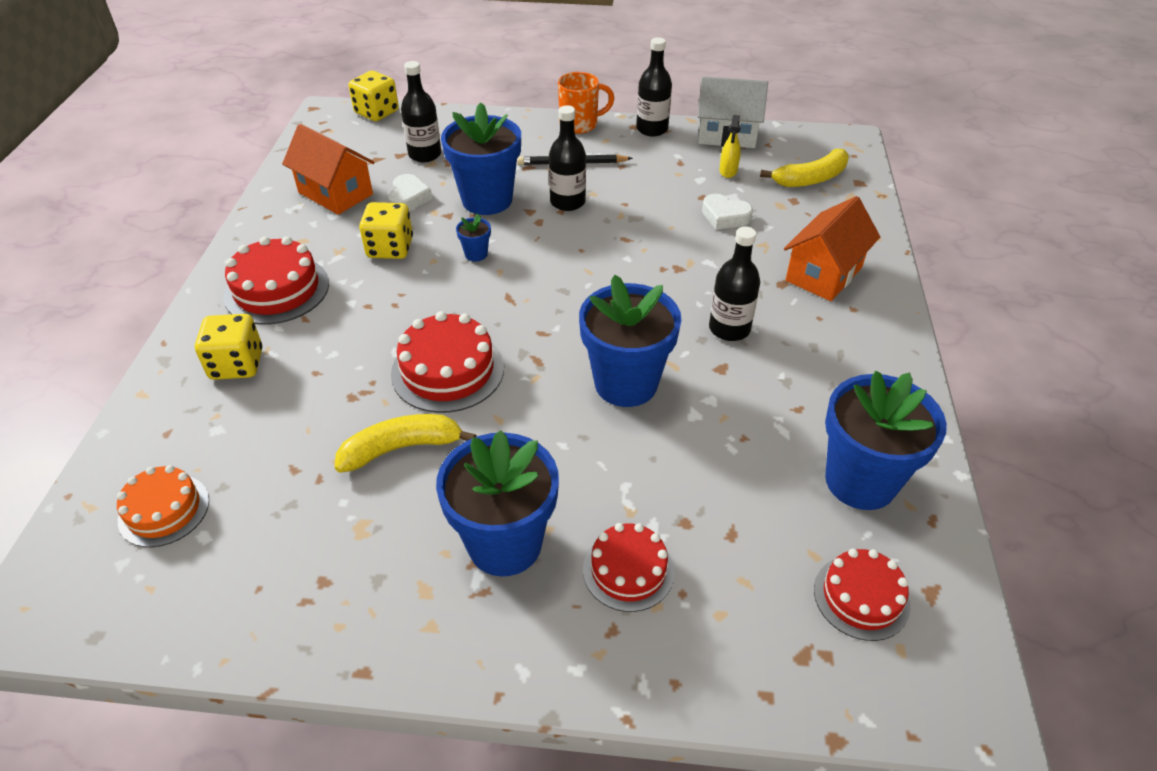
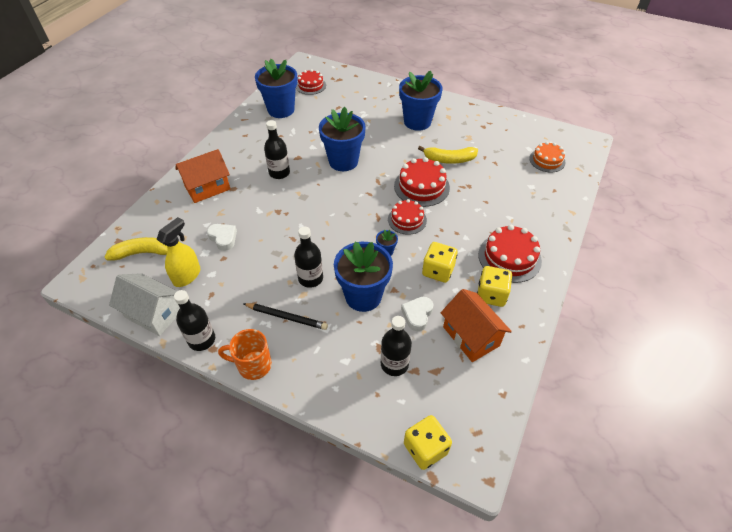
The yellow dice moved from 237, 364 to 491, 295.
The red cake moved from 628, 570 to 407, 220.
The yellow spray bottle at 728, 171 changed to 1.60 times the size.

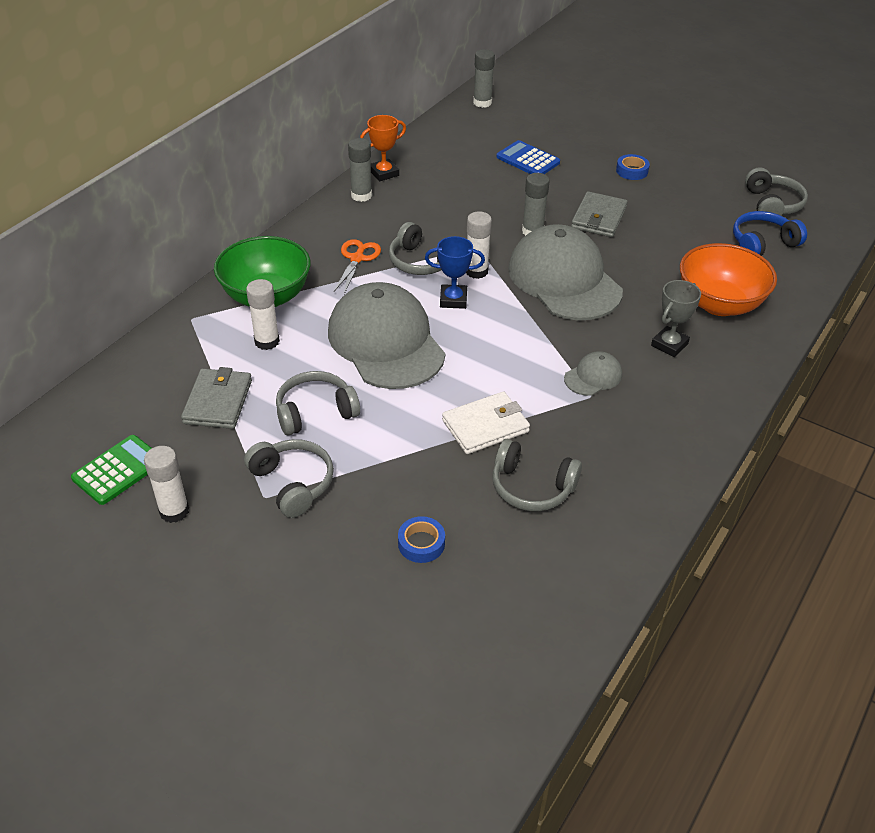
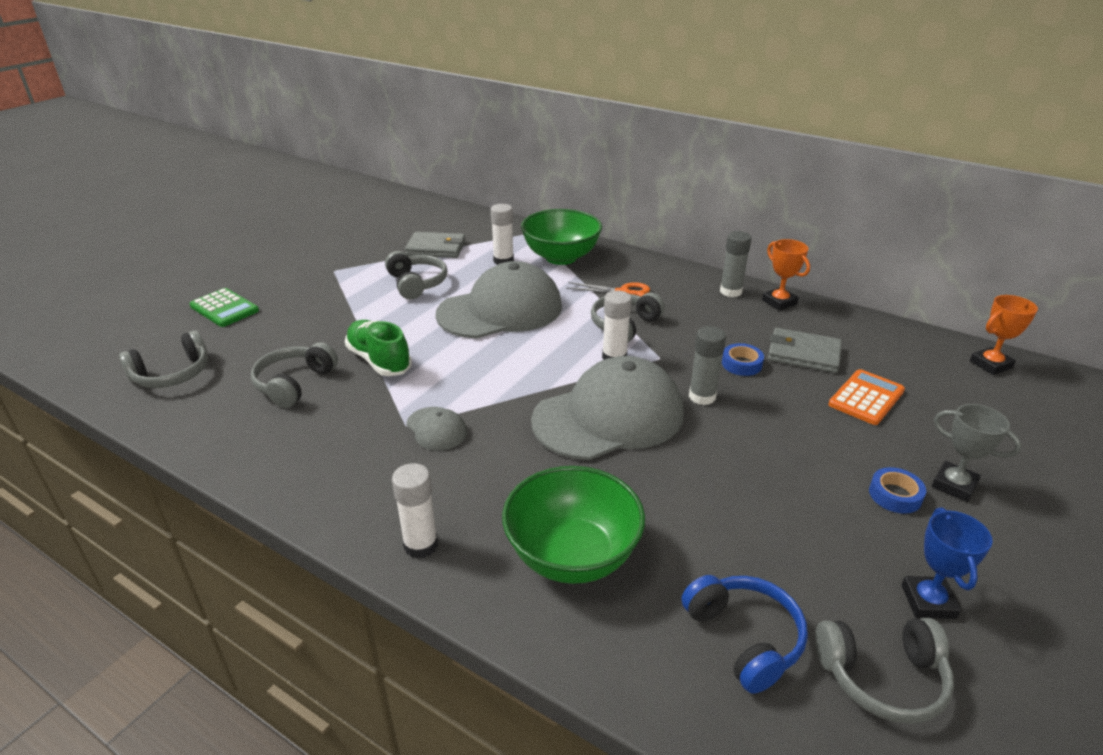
The green calculator moved from 118, 470 to 224, 308.
The white glue stick moved from 174, 511 to 421, 545.
The grey headphones moved from 293, 483 to 172, 374.
The blue tape moved from 421, 543 to 741, 364.
The blue trophy moved from 453, 300 to 928, 601.
The white wallet at 485, 426 was replaced by the green shoe at 379, 360.
The grey glue stick at 482, 103 was replaced by the orange trophy at 990, 364.
The blue calculator at 528, 160 became the orange calculator at 866, 398.
The grey wallet moved from 598, 218 to 803, 354.
The grey trophy moved from 669, 345 to 954, 485.
The orange bowl at 719, 304 became the green bowl at 572, 556.

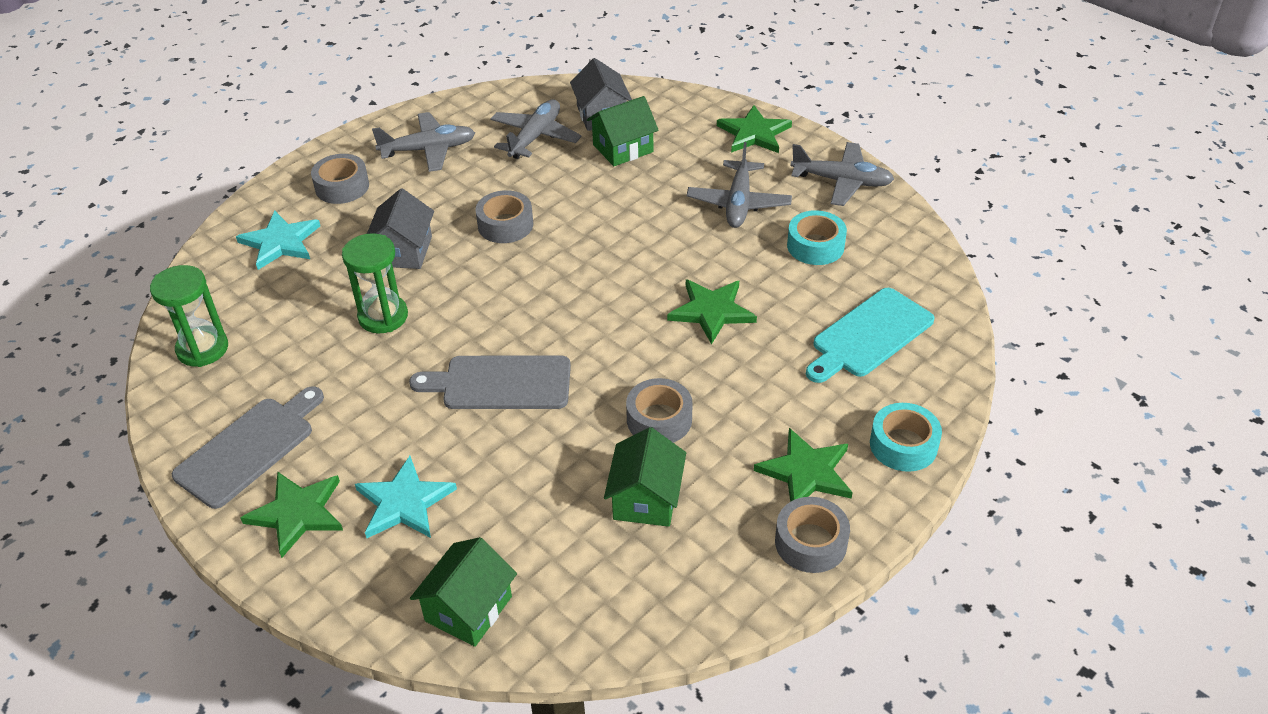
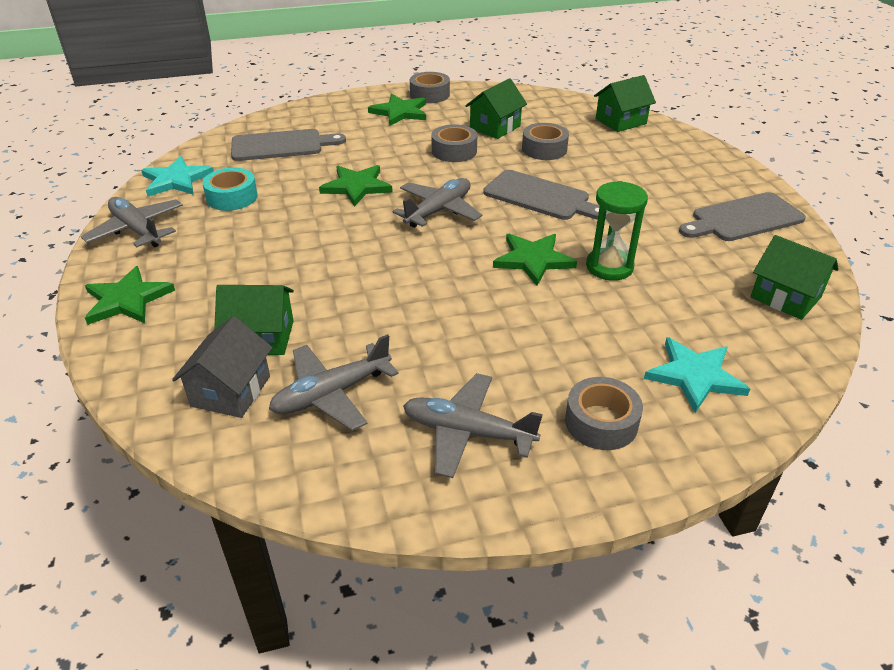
The green hourglass at 202, 349 was replaced by the green house at 785, 297.
The green star moved from 297, 513 to 533, 260.
The turquoise star moved from 404, 502 to 176, 180.
The grey house at 403, 251 disappeared.
The grey tape moved from 505, 225 to 544, 149.
The grey plane moved from 738, 203 to 438, 211.
The turquoise cutting board at 869, 335 became the grey cutting board at 281, 145.
The turquoise tape at 903, 445 disappeared.

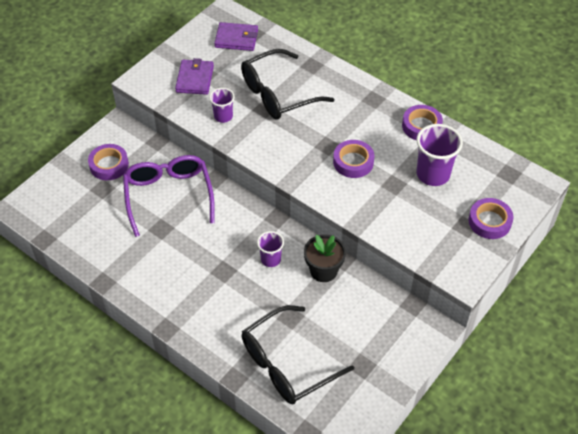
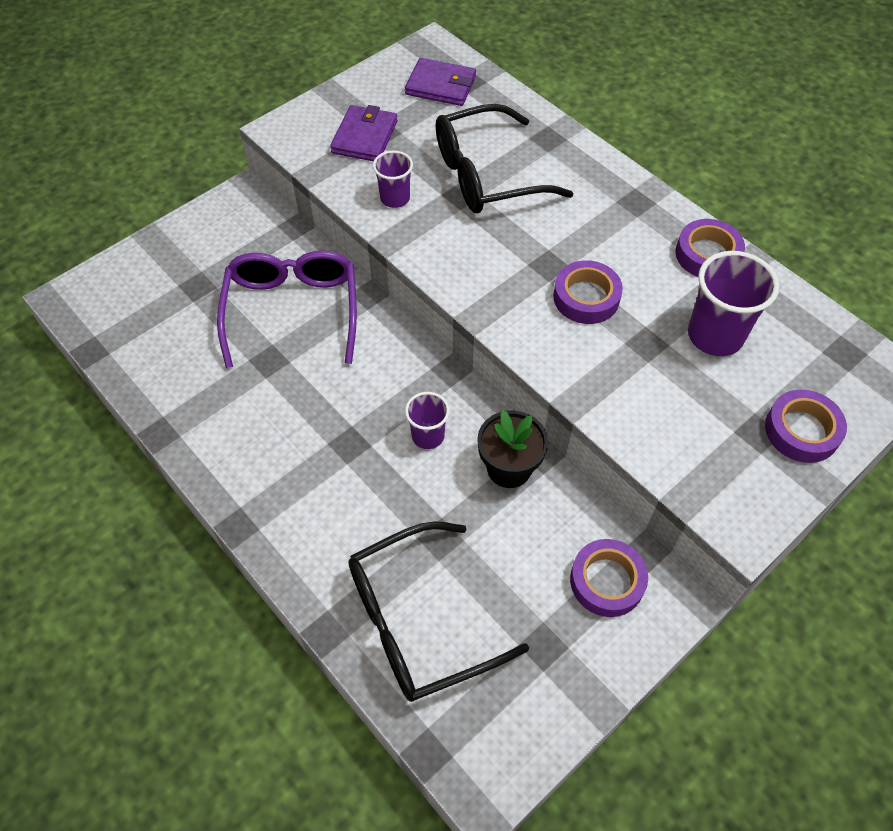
The purple tape moved from 109, 165 to 607, 581.

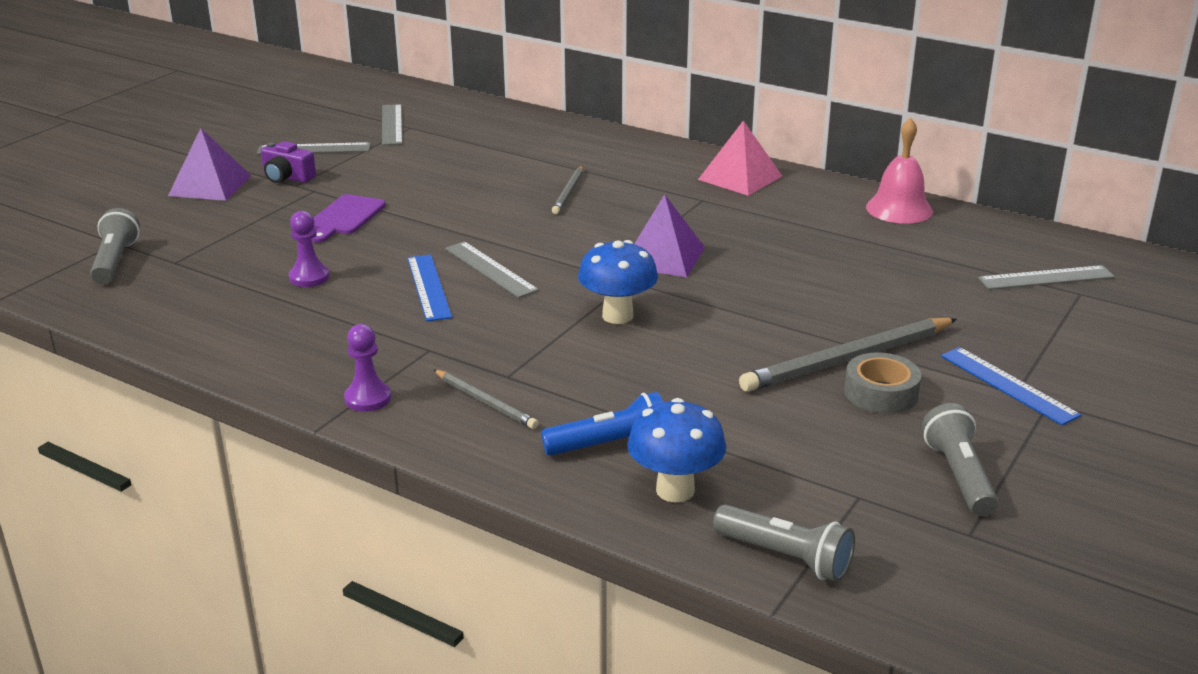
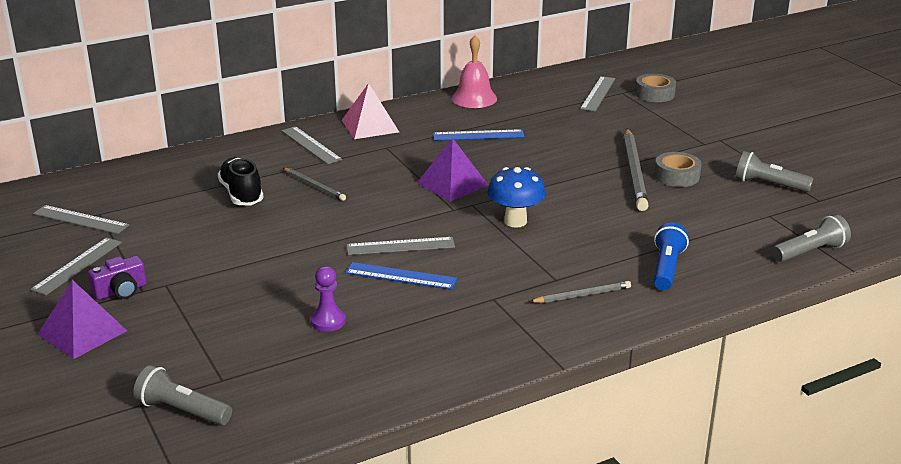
The purple cutting board at 345, 217 disappeared.
The purple pawn at 368, 398 disappeared.
The blue mushroom at 675, 490 disappeared.
The blue ruler moved from 1008, 385 to 478, 135.
The black shoe at 241, 194 appeared.
The grey ruler at 311, 145 appeared.
The grey tape at 654, 94 appeared.

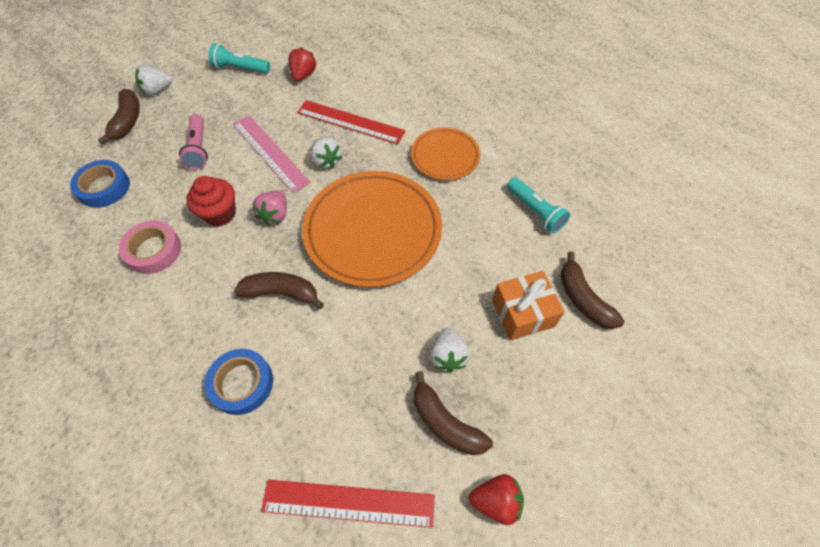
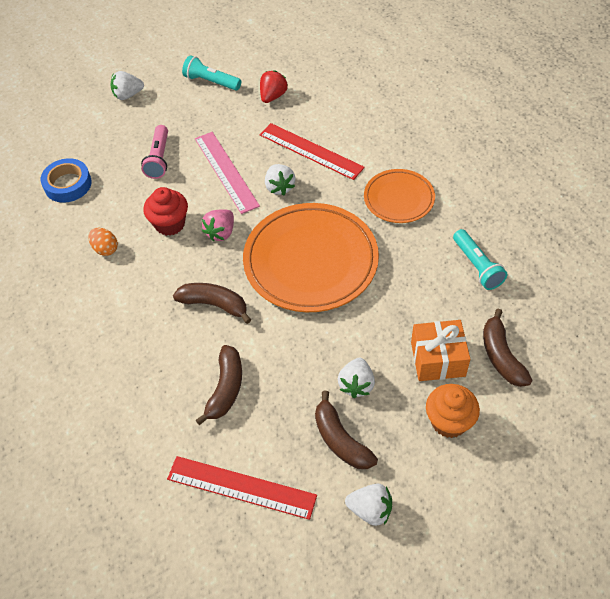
The brown banana moved from 127, 121 to 225, 389.
The pink tape at 154, 250 was replaced by the orange egg at 105, 249.
The blue tape at 242, 383 disappeared.
The red strawberry at 496, 500 became the white strawberry at 370, 510.
The orange cupcake at 449, 421 appeared.

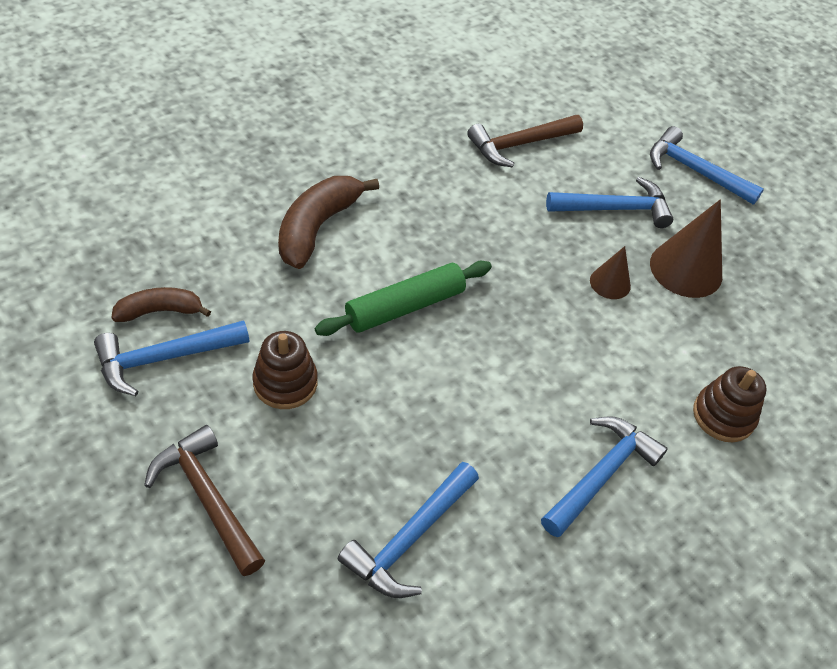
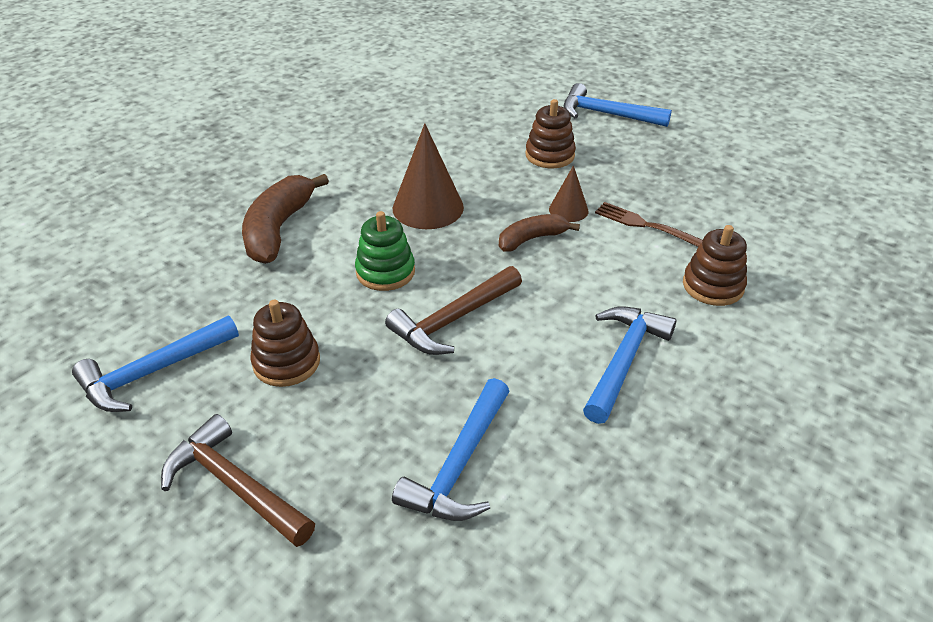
The brown banana moved from 160, 311 to 531, 239.
The green rolling pin at 405, 307 was replaced by the green stacking toy at 385, 272.
The brown hammer moved from 519, 145 to 453, 320.
The blue hammer at 615, 209 was replaced by the brown stacking toy at 550, 155.
The brown cone moved from 686, 269 to 428, 207.
The brown fork at 649, 226 appeared.

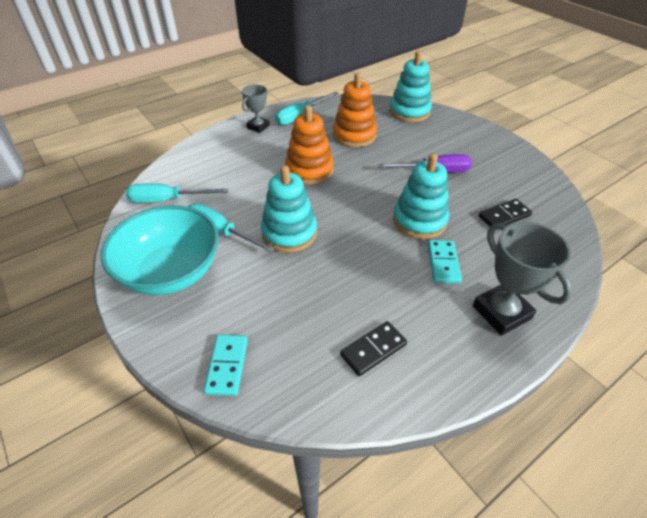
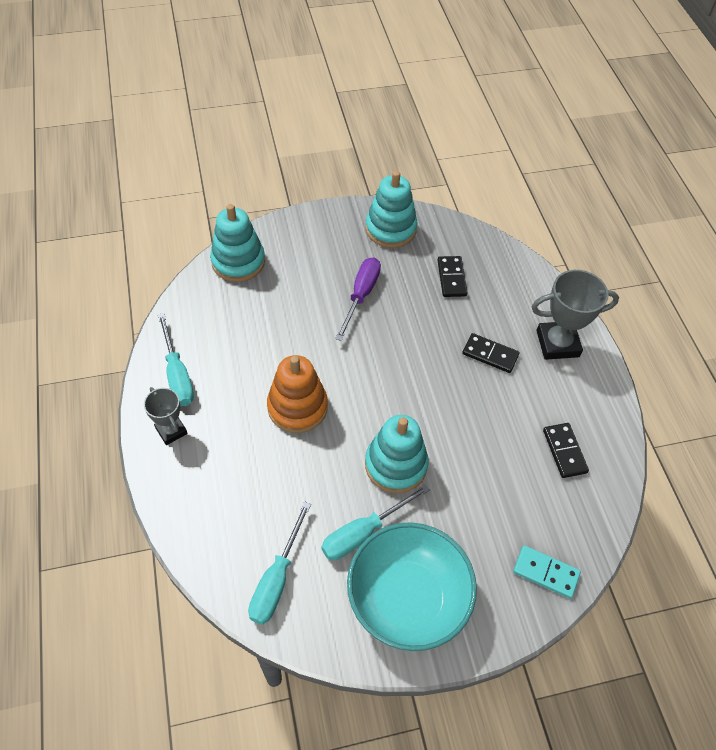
The orange stacking toy at 354, 135 disappeared.
The turquoise stacking toy moved from 419, 220 to 390, 229.
The turquoise domino at 443, 263 became the black domino at 490, 354.

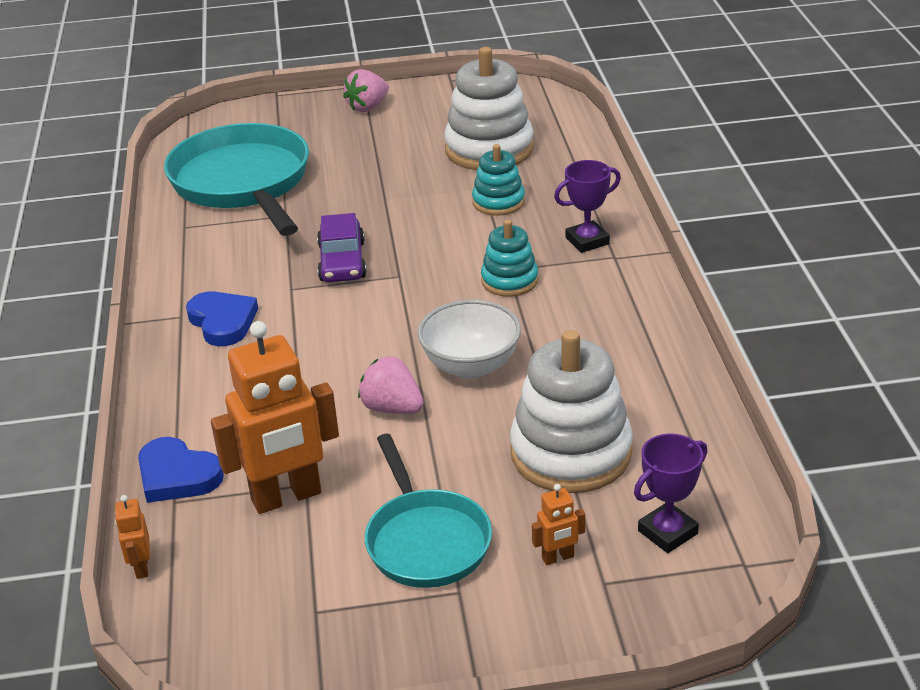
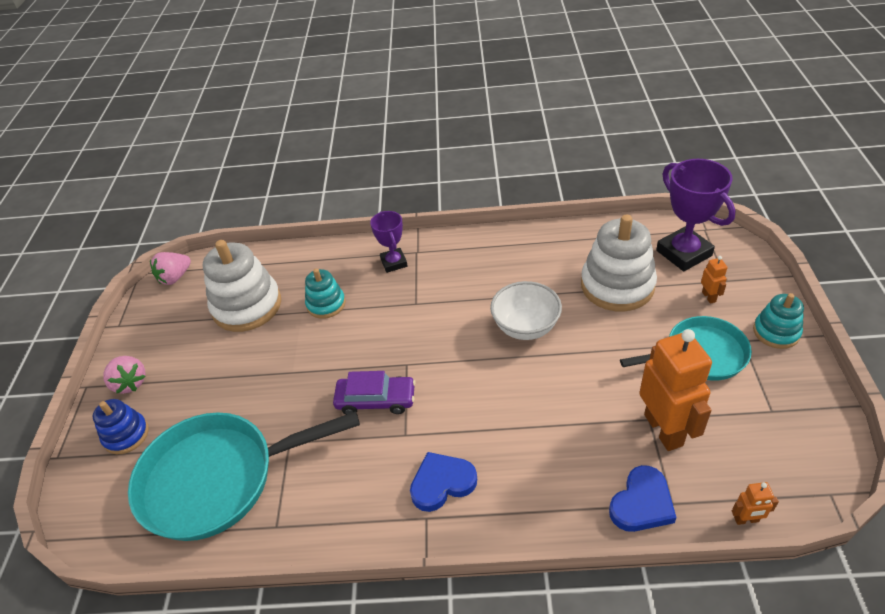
The pink strawberry moved from 392, 408 to 175, 277.
The turquoise stacking toy moved from 509, 281 to 776, 332.
The purple trophy at 668, 532 changed to 1.68 times the size.
The blue stacking toy at 126, 435 appeared.

